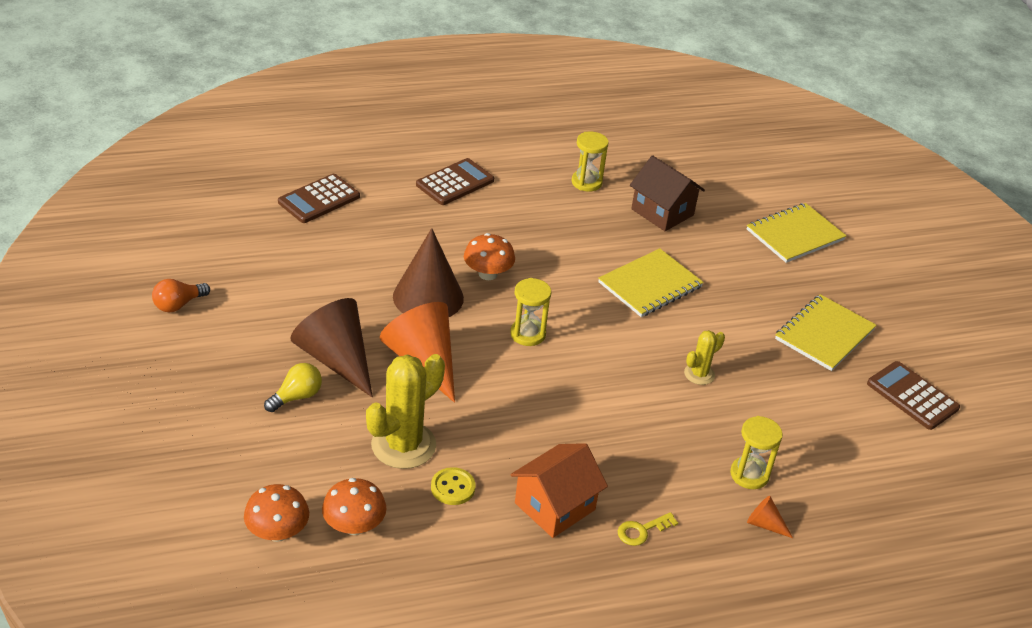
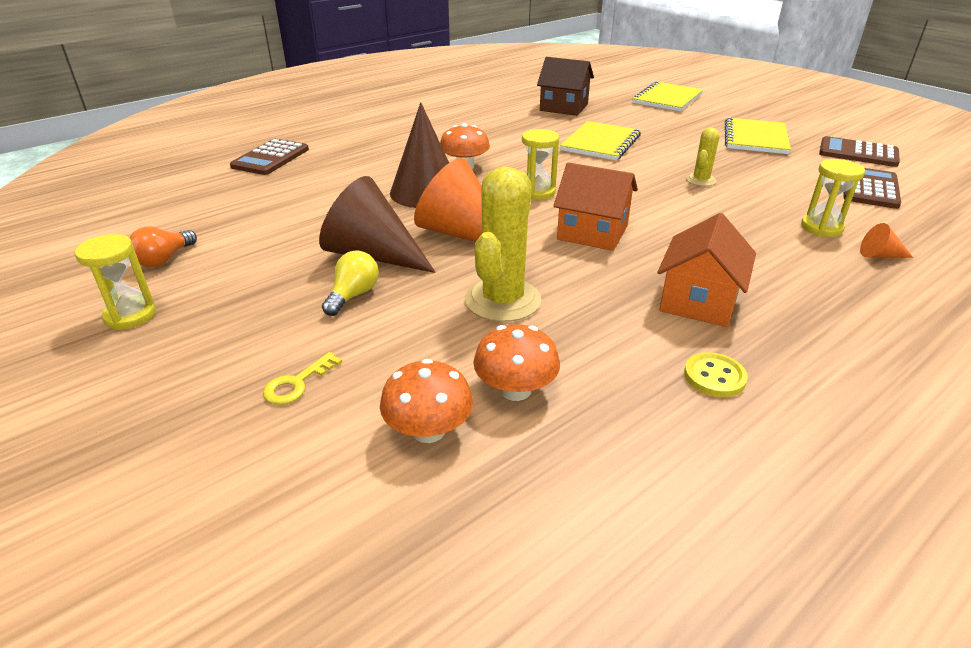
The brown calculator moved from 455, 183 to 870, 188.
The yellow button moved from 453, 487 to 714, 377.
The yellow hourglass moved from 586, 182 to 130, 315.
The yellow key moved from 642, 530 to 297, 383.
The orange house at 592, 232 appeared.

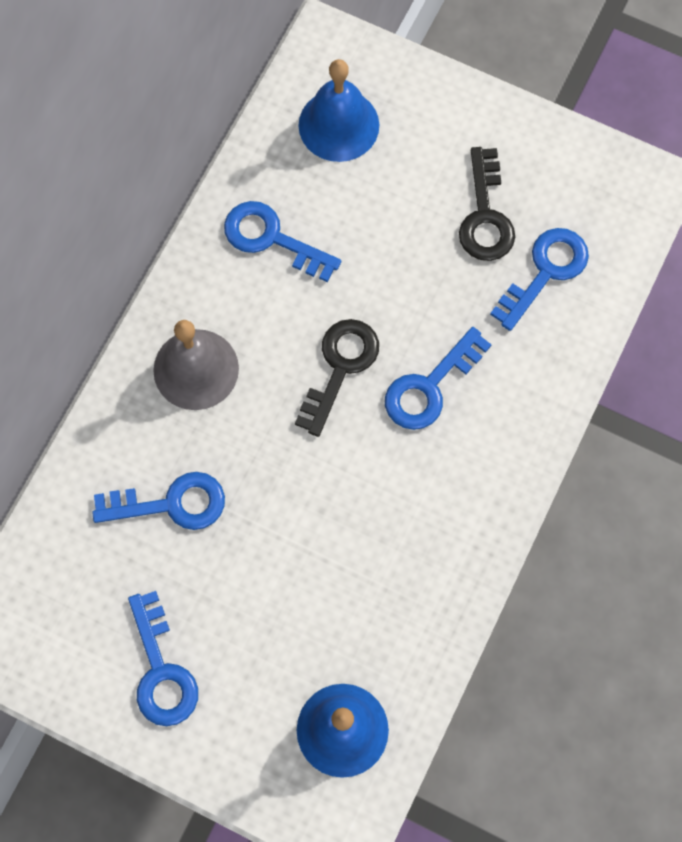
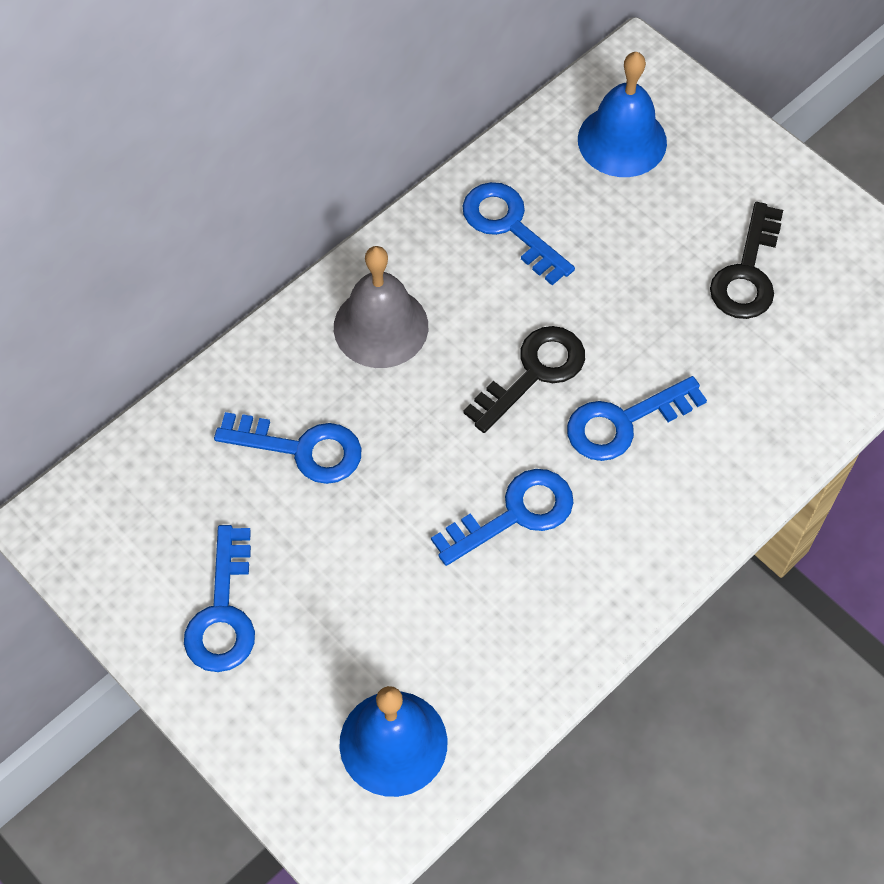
The blue key moved from 545, 272 to 515, 514.

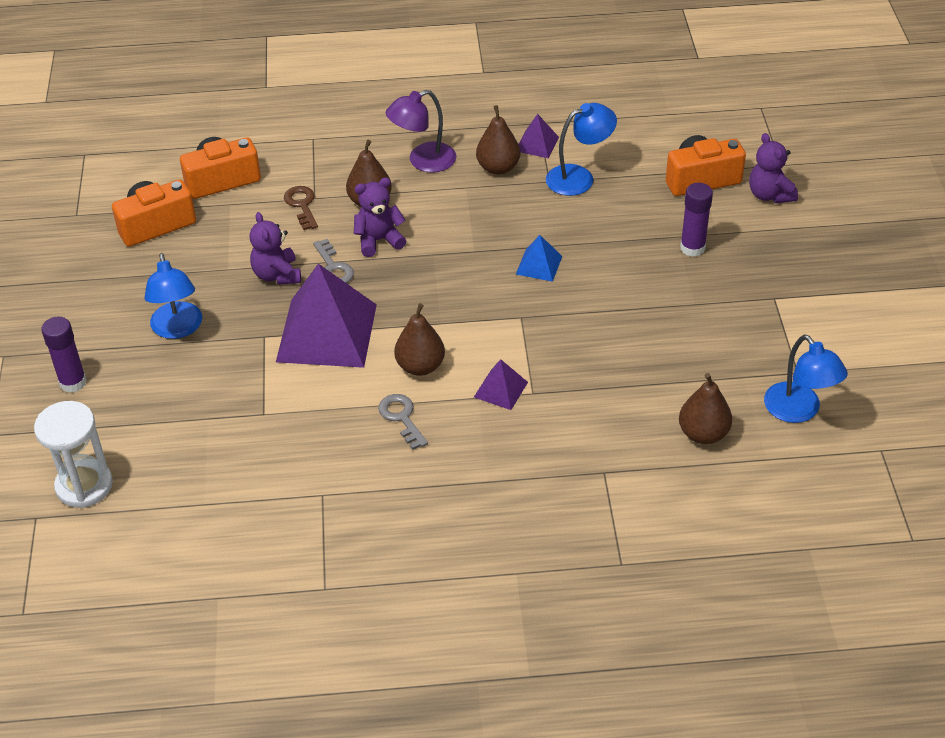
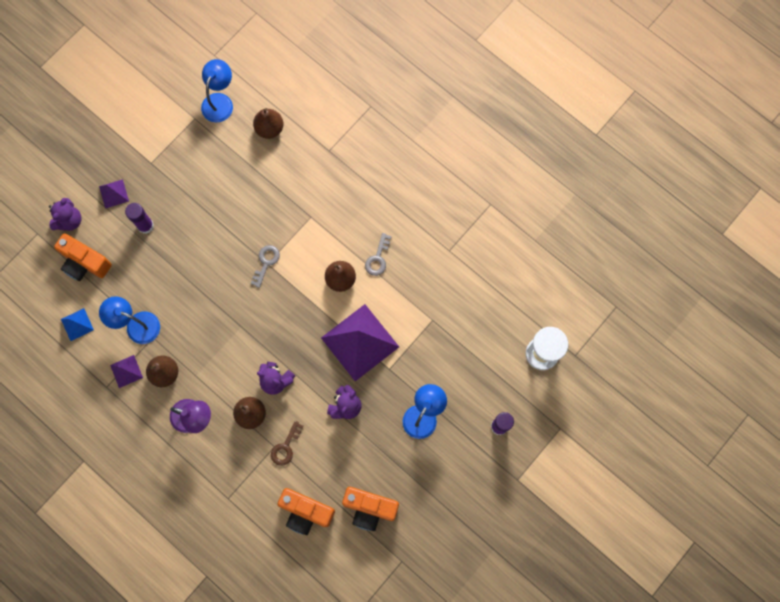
The grey key moved from 333, 267 to 266, 263.
The purple pyramid moved from 500, 389 to 114, 193.
The blue pyramid moved from 539, 265 to 77, 324.

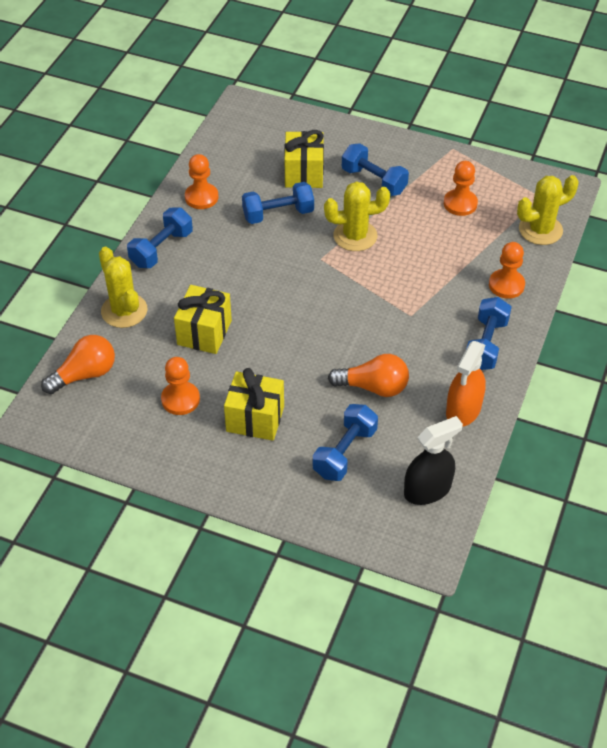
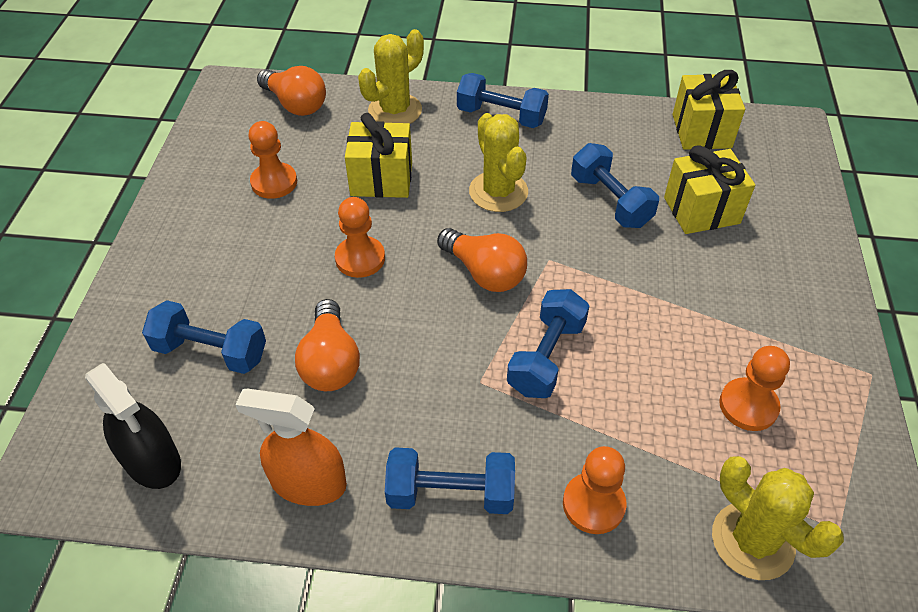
The orange pawn moved from 201, 197 to 360, 258.
The yellow gift moved from 255, 419 to 701, 131.
The yellow cactus moved from 355, 236 to 498, 192.
The blue dumbbell moved from 374, 181 to 546, 357.
The orange light bulb at 484, 273 appeared.

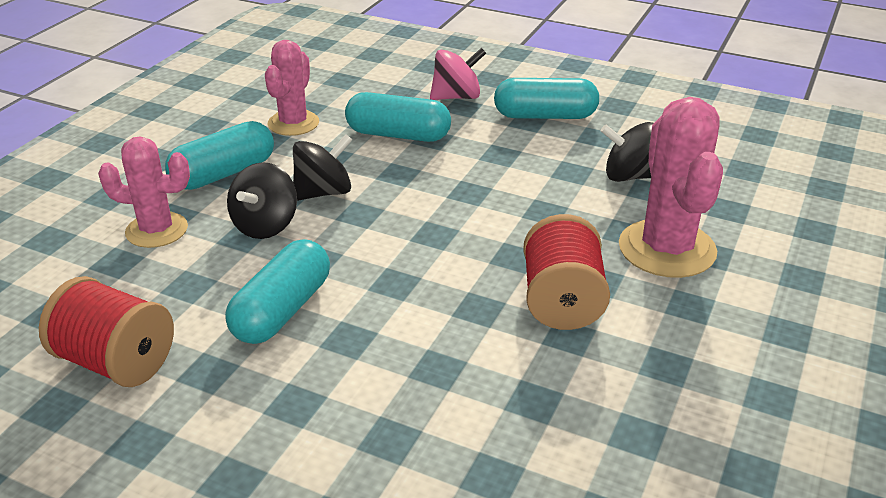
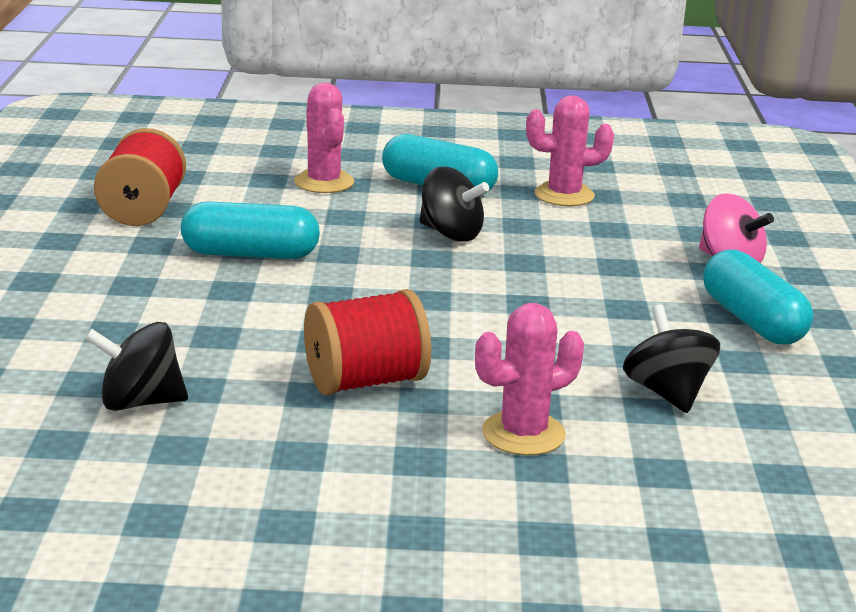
The black spinning top moved from 265, 225 to 140, 402.
The turquoise capsule at 398, 135 disappeared.
The pink cactus at 667, 249 changed to 0.65 times the size.

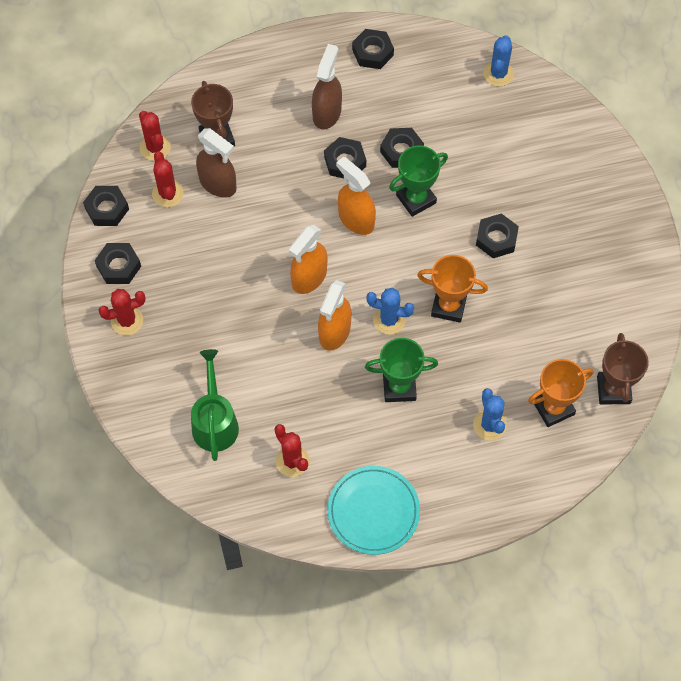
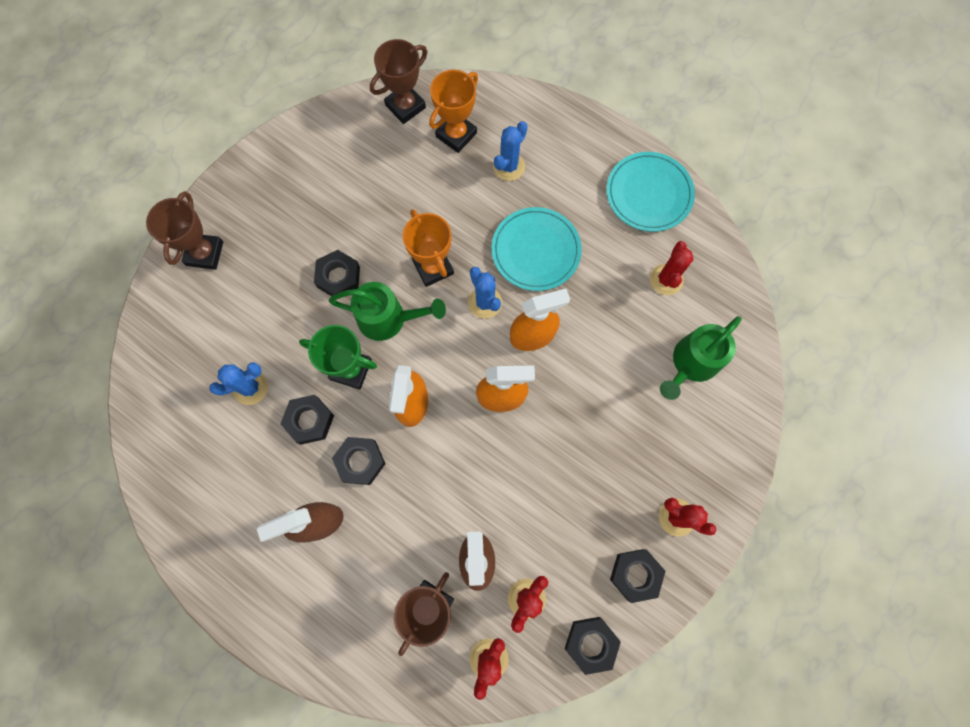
The black nut at 372, 52 disappeared.
The green trophy at 399, 387 was replaced by the turquoise plate at 536, 251.
The blue cactus moved from 498, 74 to 250, 388.
The orange trophy at 553, 408 turned 75 degrees counterclockwise.
The brown trophy at 205, 253 appeared.
The green watering can at 389, 319 appeared.

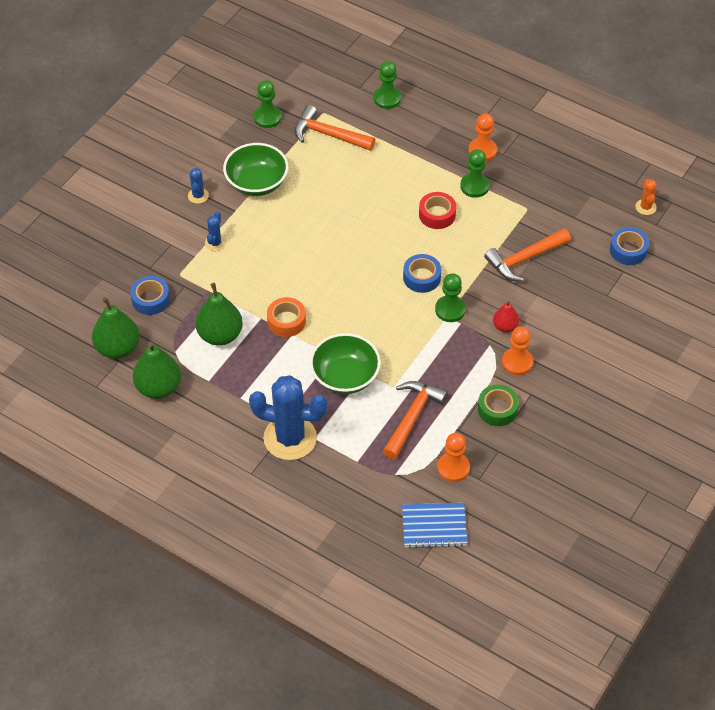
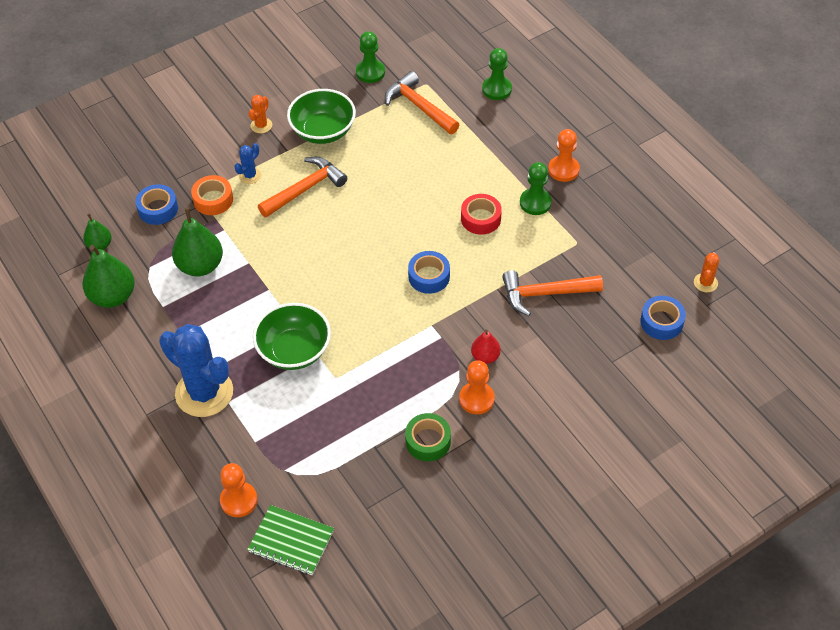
The green pear at 118, 348 changed to 0.56 times the size.
The blue cactus at 198, 196 became the orange cactus at 261, 125.
The orange tape moved from 286, 321 to 213, 200.
The orange hammer moved from 412, 417 to 305, 189.
The blue notebook at 434, 526 became the green notebook at 291, 541.
The green pawn at 450, 310 disappeared.
The orange pawn moved from 453, 468 to 239, 500.

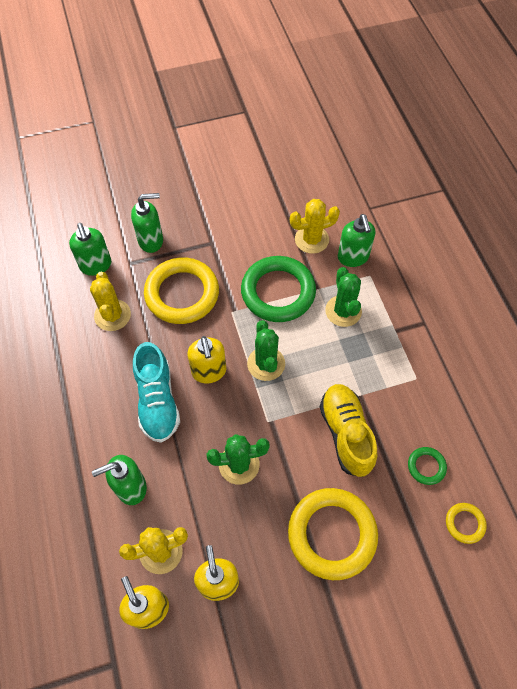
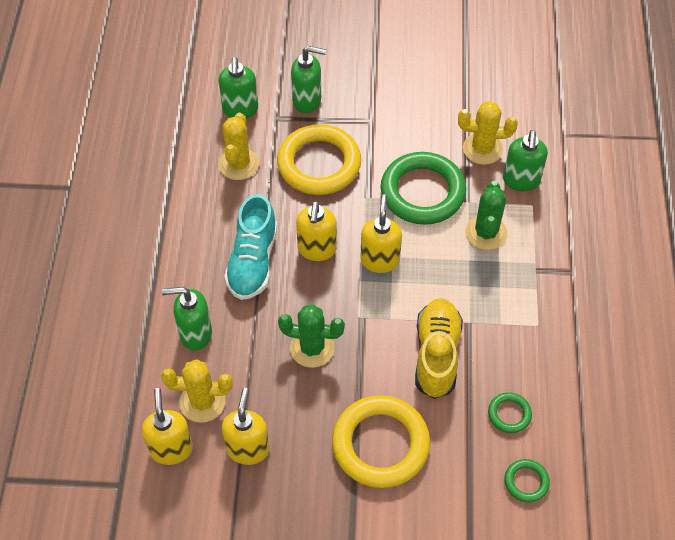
The green cactus at 266, 364 was replaced by the yellow soap dispenser at 380, 260.
The yellow ring at 464, 523 became the green ring at 526, 482.

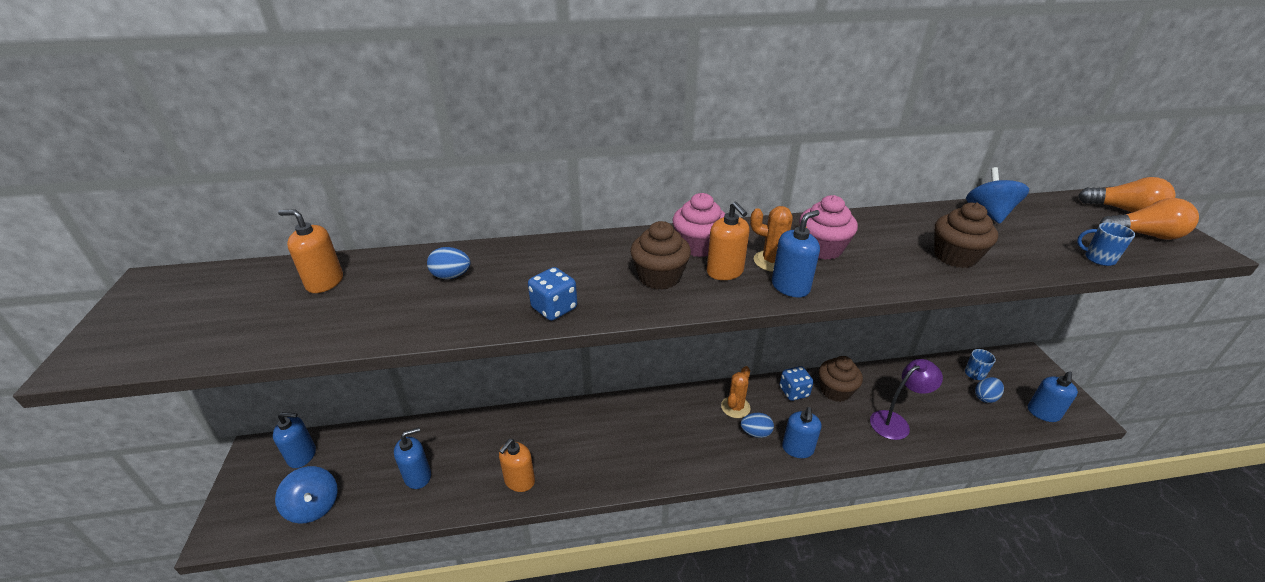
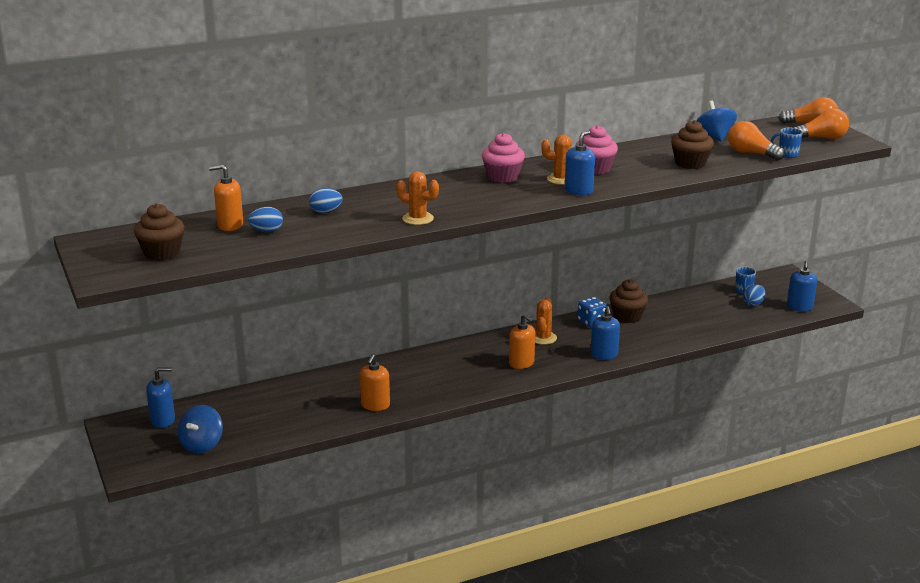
The blue spinning top at 314, 506 turned 75 degrees clockwise.
The blue soap dispenser at 418, 476 disappeared.
The blue dice at 554, 308 was replaced by the orange cactus at 418, 219.
The brown cupcake moved from 659, 277 to 162, 253.
The orange soap dispenser moved from 725, 272 to 521, 363.
The blue egg moved from 755, 433 to 266, 231.
The purple lamp at 895, 422 disappeared.
The orange light bulb at 751, 153 appeared.

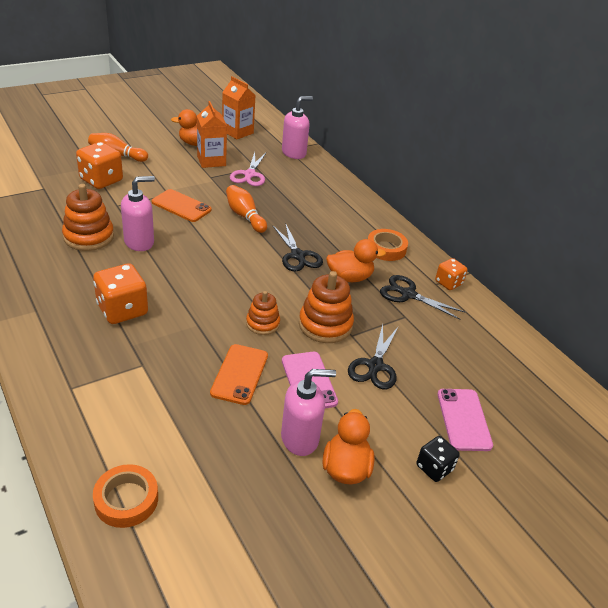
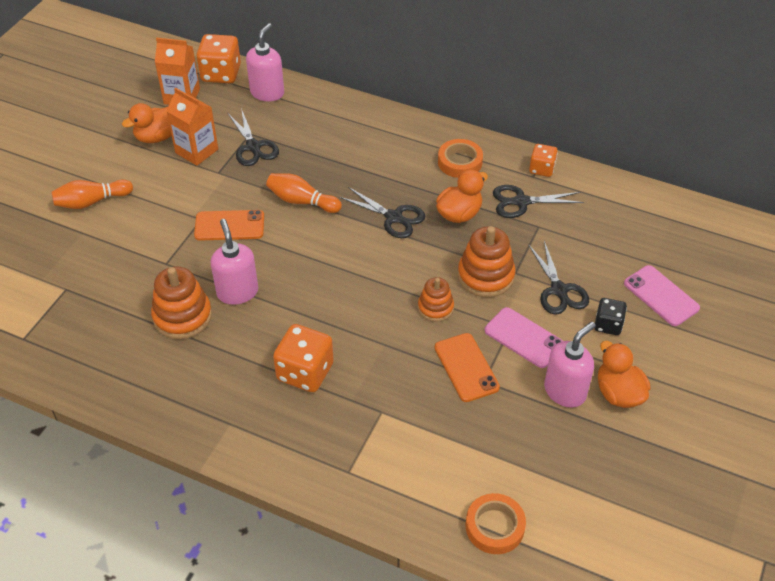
The orange dice moved from 101, 180 to 221, 74.
The pink soap dispenser at 139, 242 turned 45 degrees counterclockwise.
The pink scissors at 249, 174 became the black scissors at 253, 147.
The black dice moved from 434, 468 to 608, 325.

